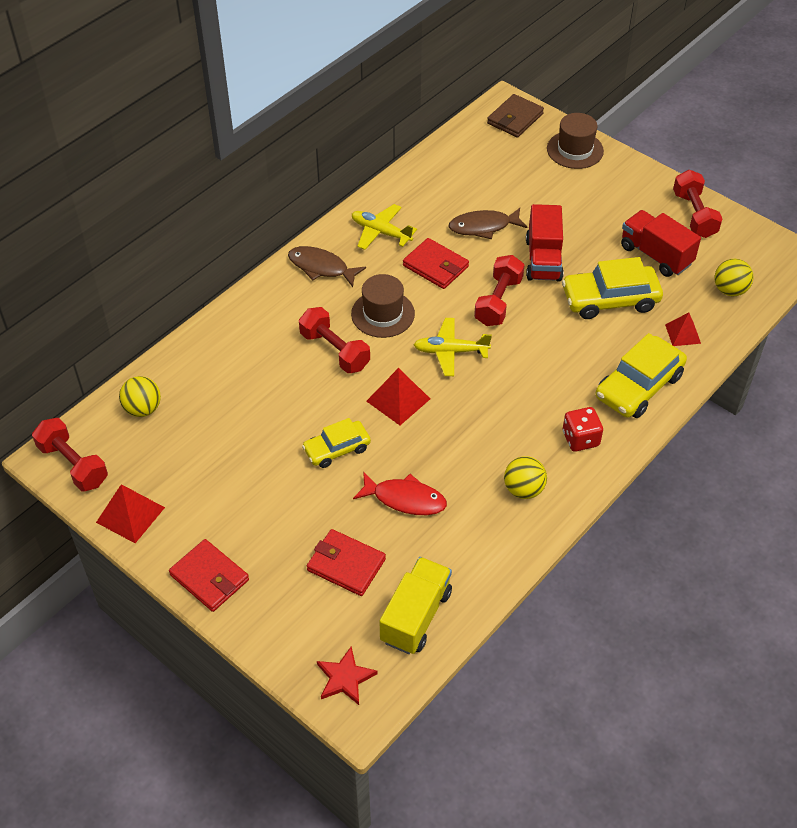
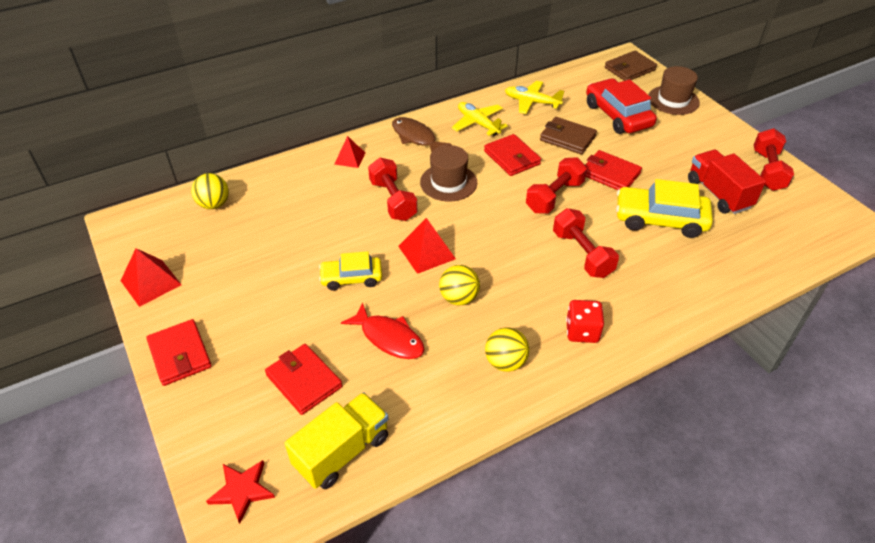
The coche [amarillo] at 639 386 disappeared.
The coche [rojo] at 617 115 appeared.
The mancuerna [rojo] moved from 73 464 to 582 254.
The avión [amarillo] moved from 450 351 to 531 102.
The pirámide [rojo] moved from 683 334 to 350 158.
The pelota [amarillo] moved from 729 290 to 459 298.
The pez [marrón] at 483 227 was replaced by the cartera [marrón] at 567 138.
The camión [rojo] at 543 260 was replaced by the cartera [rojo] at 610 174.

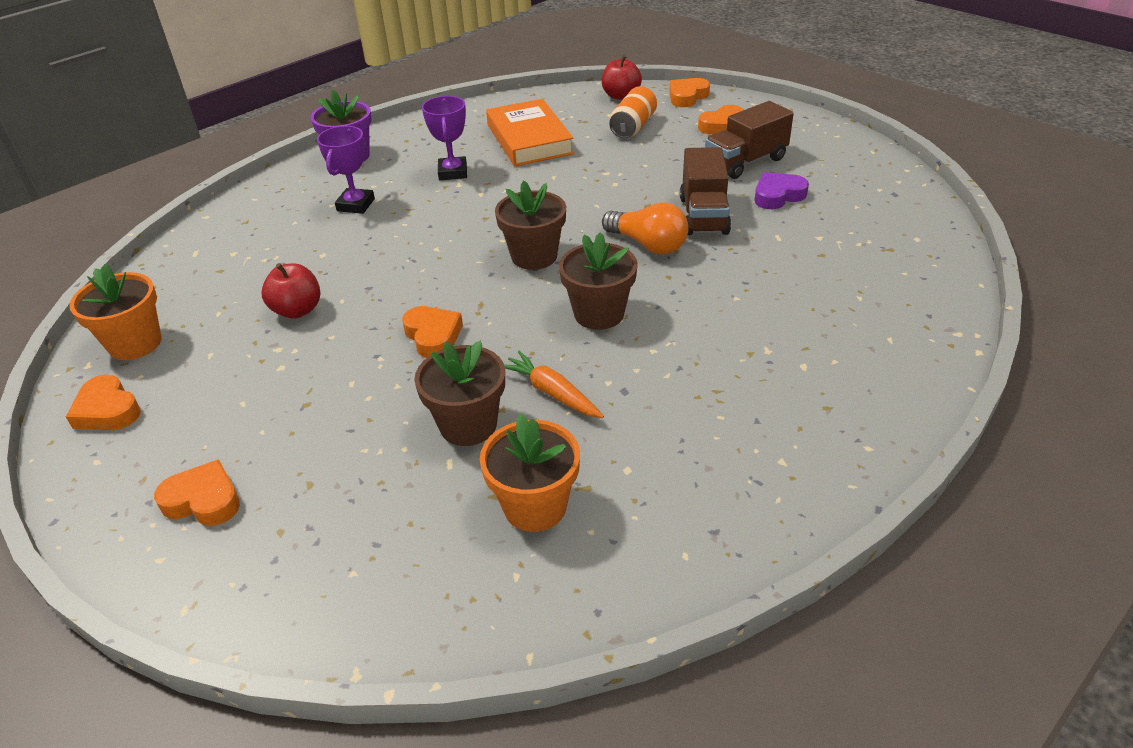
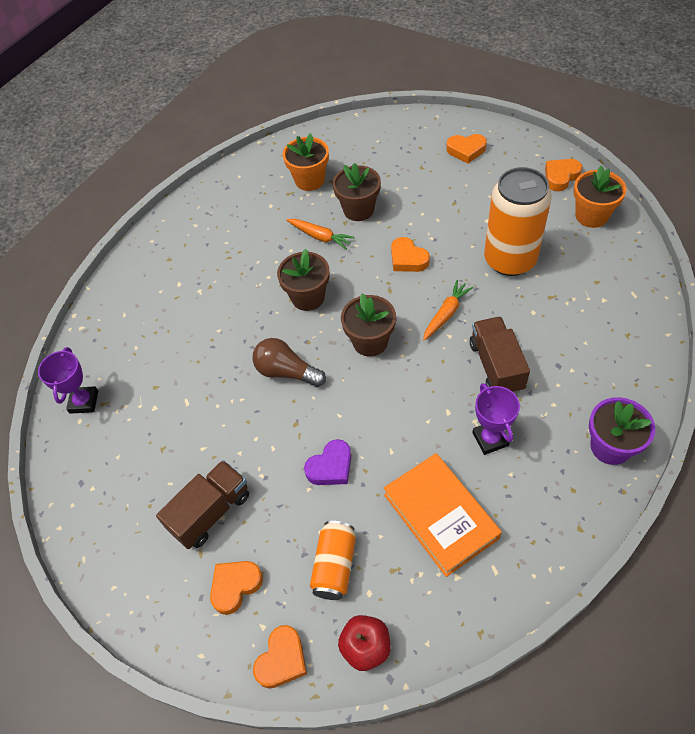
The zanahoria [naranja] at 446 314 appeared.
The trofeo [morado] moved from 356 205 to 84 402.
The camión [marrón] moved from 703 215 to 496 366.
The corazón [morado] moved from 778 195 to 331 467.
The manzana [rojo] at 297 310 was replaced by the lata [naranja] at 510 260.
The bombilla [naranja] at 648 244 became the bombilla [marrón] at 286 372.
The corazón [naranja] at 107 410 turned 75 degrees counterclockwise.

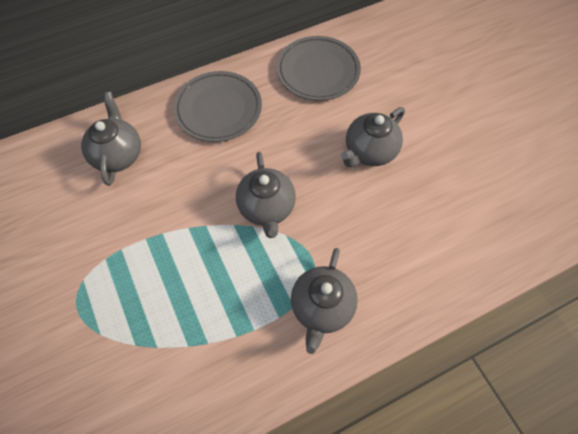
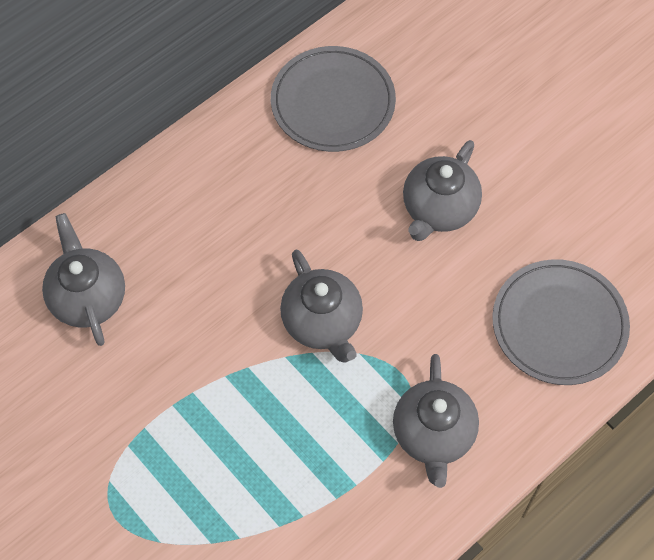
The plato [gris] moved from 218 109 to 559 324.

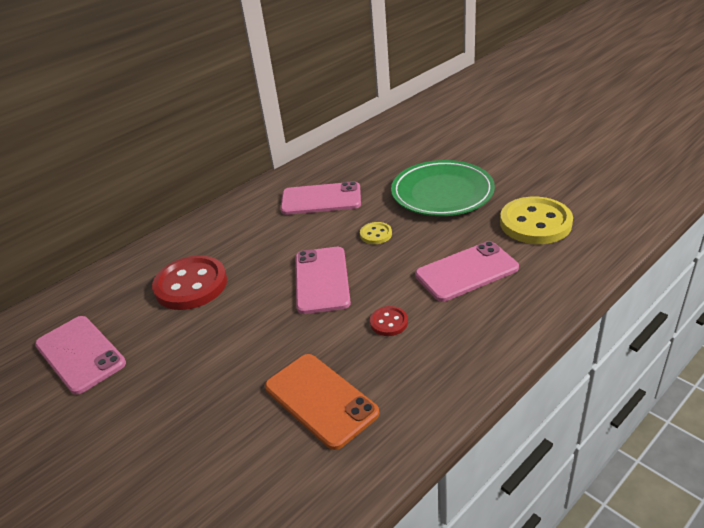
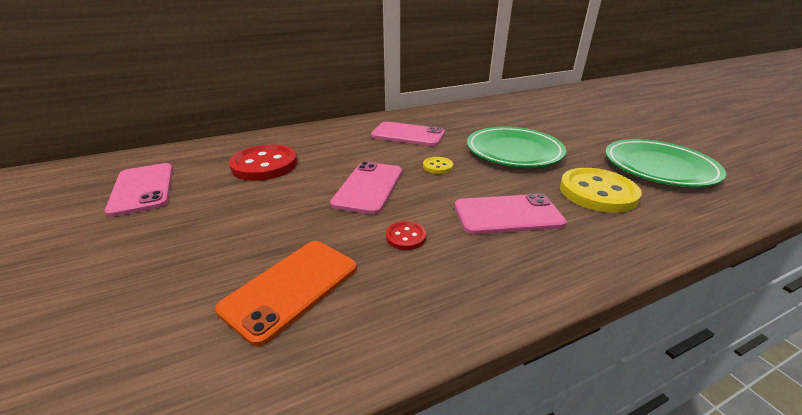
The plato [verde] at 659 167 appeared.
The móvil [naranja] at 320 400 turned 60 degrees clockwise.

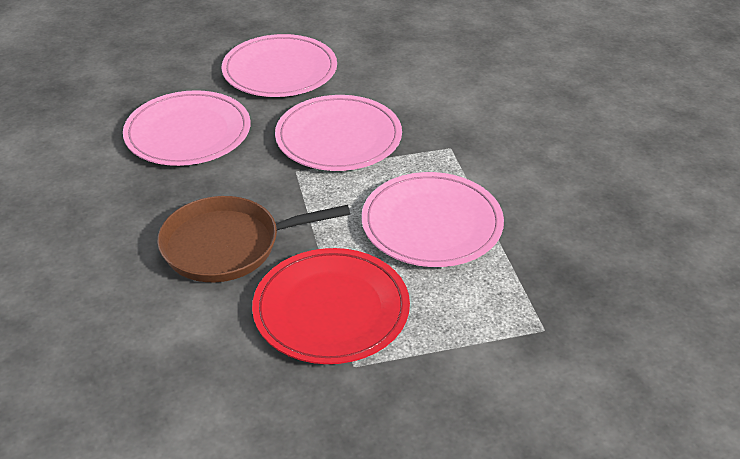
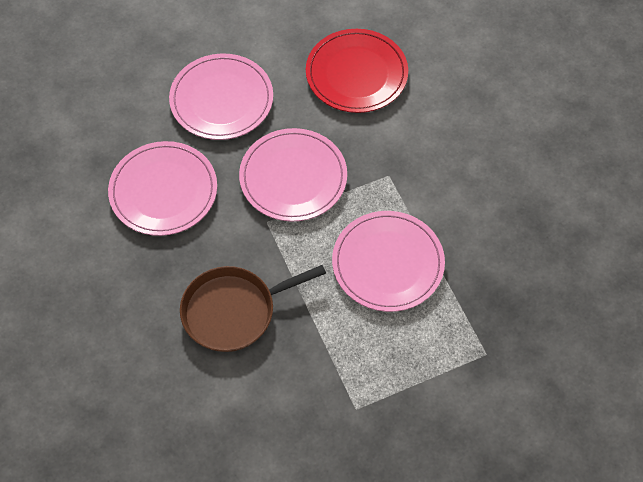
The plato [rojo] moved from 331 309 to 356 74.

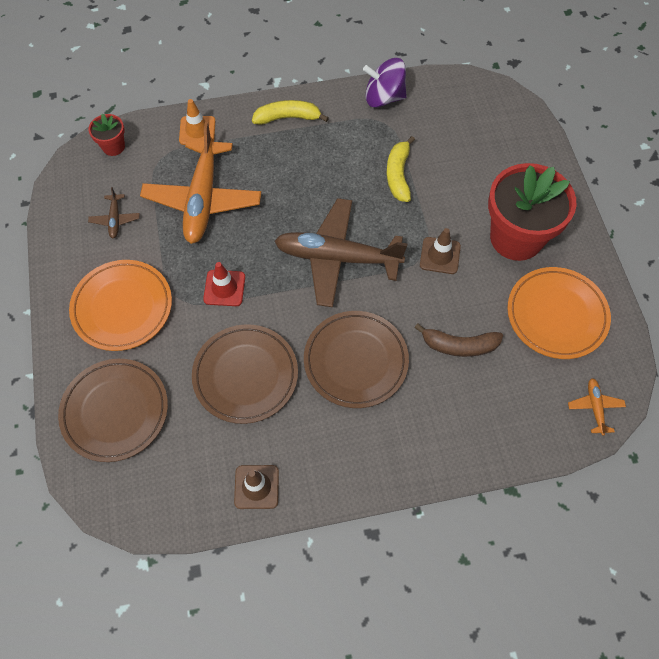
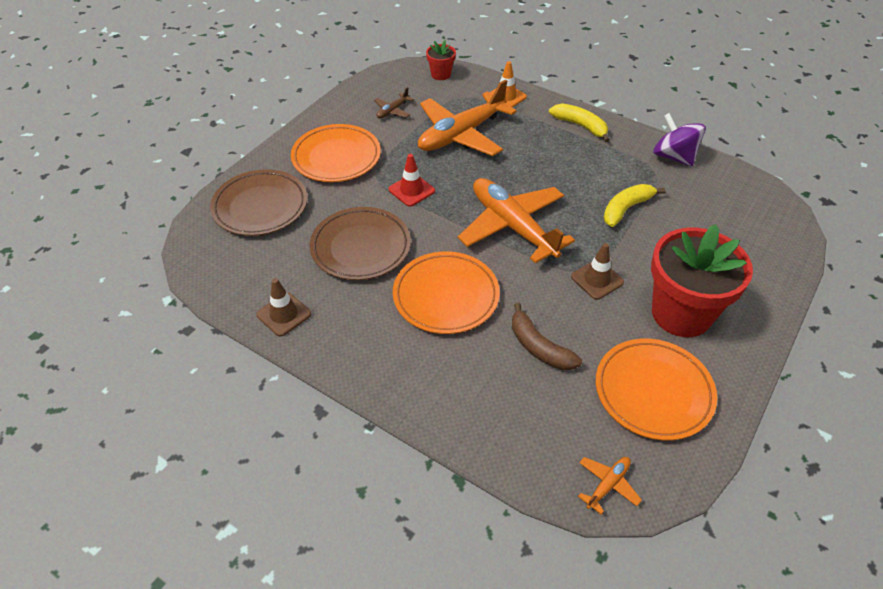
The avión [marrón] at 337 258 became the avión [naranja] at 512 226.
The plato [marrón] at 355 361 became the plato [naranja] at 446 296.

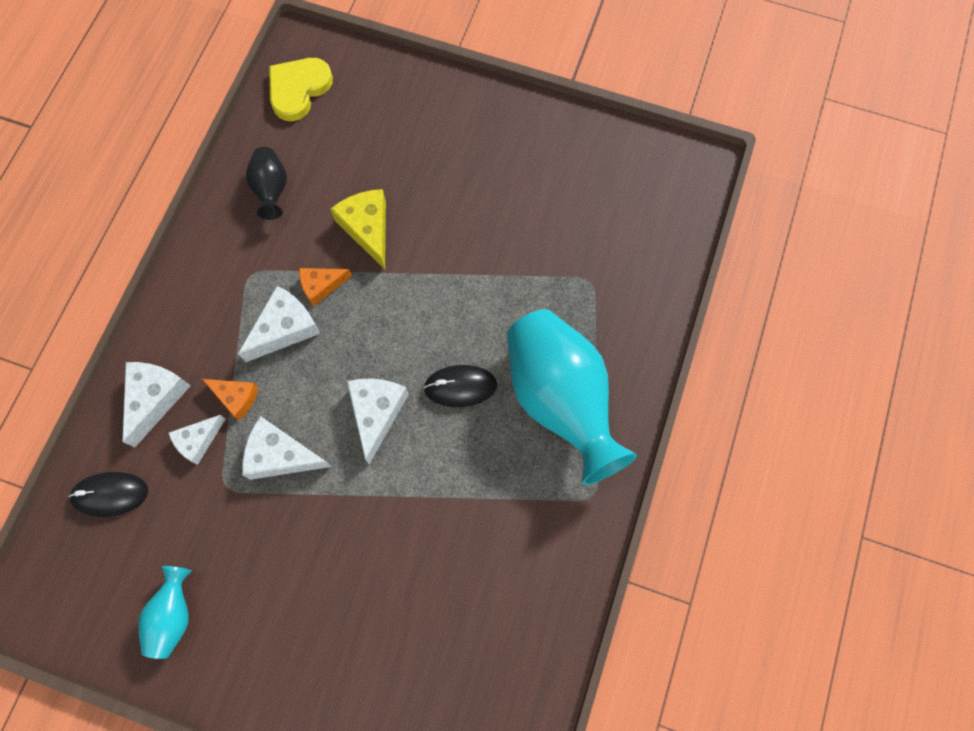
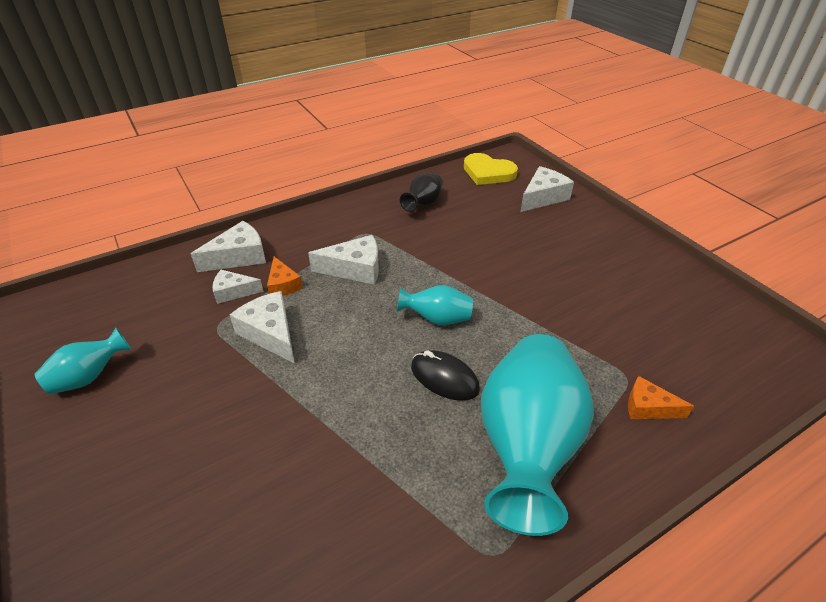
The ratón [negro] at 110 494 disappeared.
The queso [amarillo] at 367 228 disappeared.
The florero [turquesa] at 437 319 appeared.
The queso [naranja] moved from 321 286 to 648 407.
The queso [blanco] moved from 376 413 to 543 197.
The corazón [amarillo] at 298 89 turned 135 degrees counterclockwise.

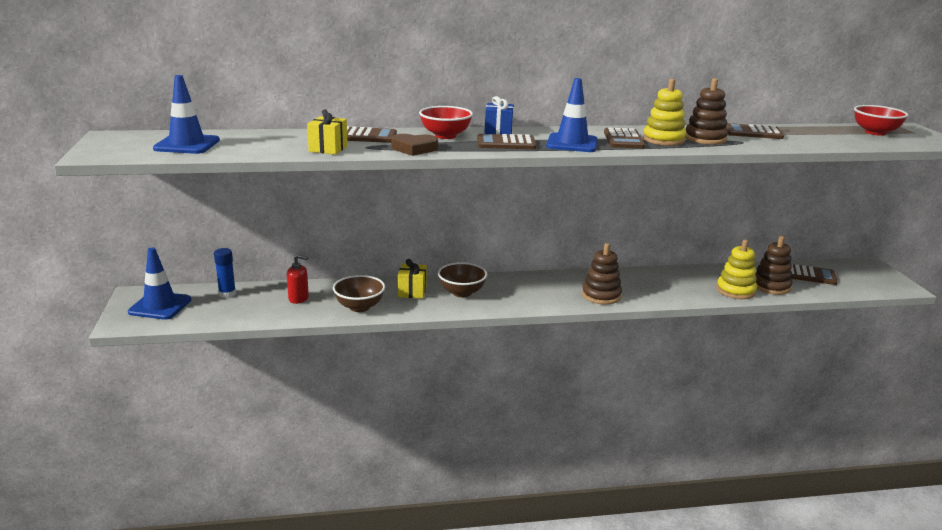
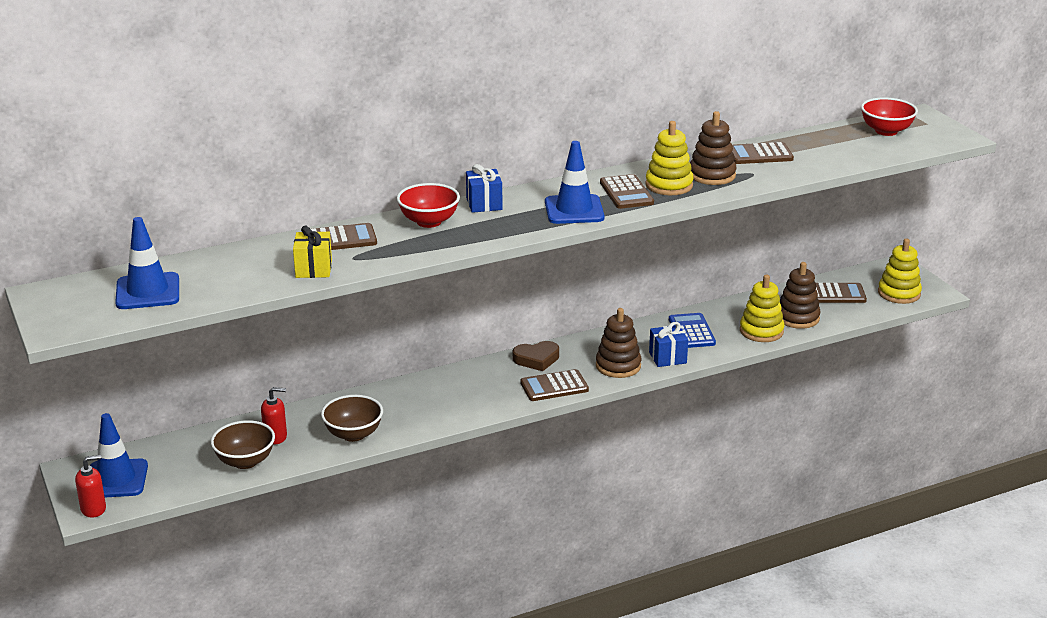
The barra de pegamento [azul] at 227 294 disappeared.
The regalo [amarillo] at 412 292 disappeared.
The dispensador de jabón [rojo] at 93 509 appeared.
The regalo [azul] at 667 358 appeared.
The calculadora [azul] at 691 331 appeared.
The juguete apilable [amarillo] at 899 293 appeared.
The corazón [marrón] moved from 414 149 to 536 359.
The cuenco [marrón] moved from 461 292 to 245 461.
The calculadora [marrón] moved from 506 143 to 554 386.

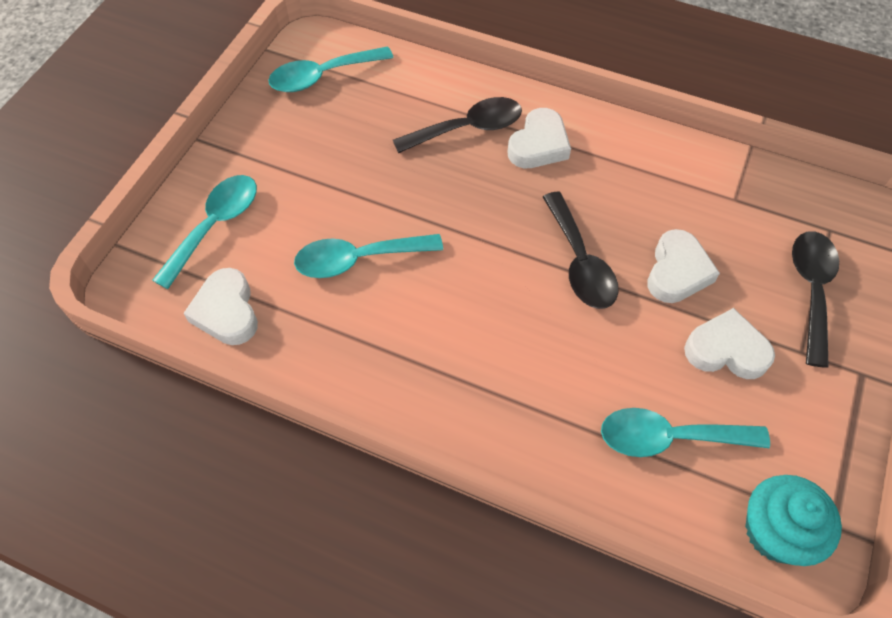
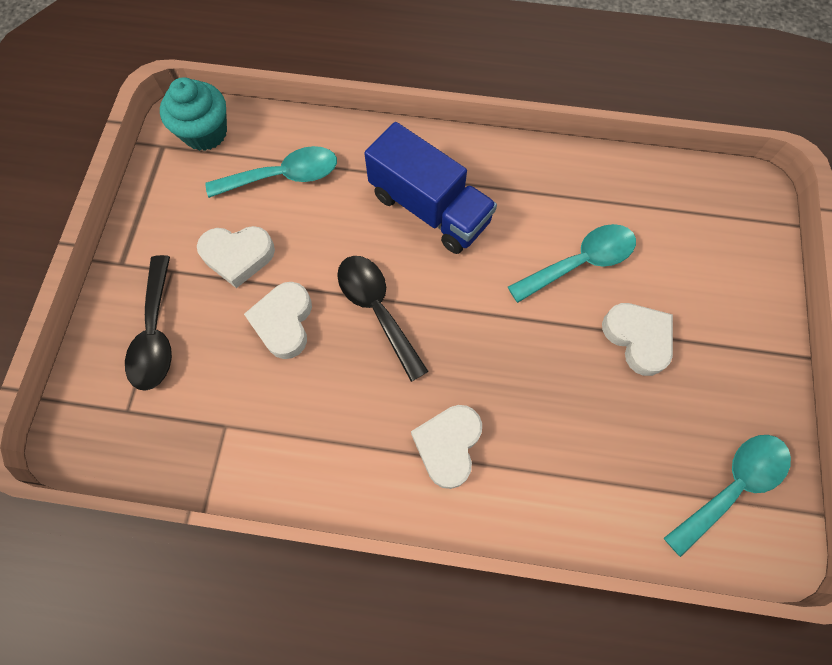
The cuchara [turquesa] at 215 225 disappeared.
The cuchara [negro] at 468 128 disappeared.
The camión [azul] at 429 208 appeared.
The corazón [blanco] moved from 227 311 to 637 339.

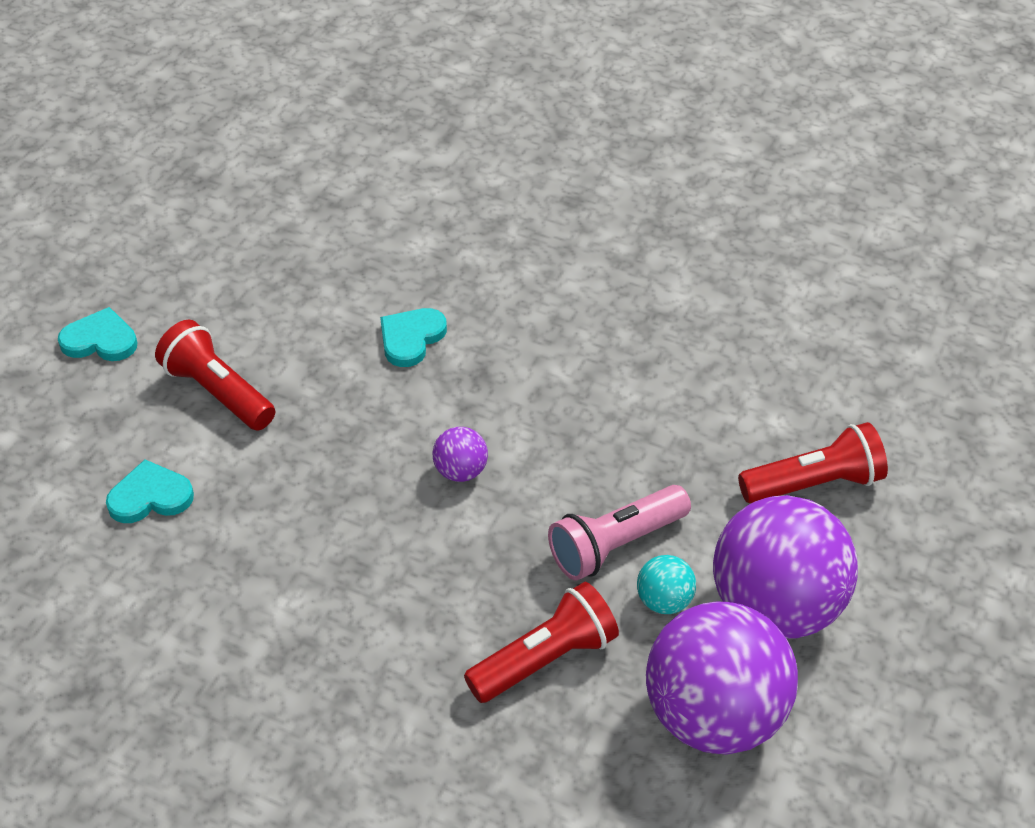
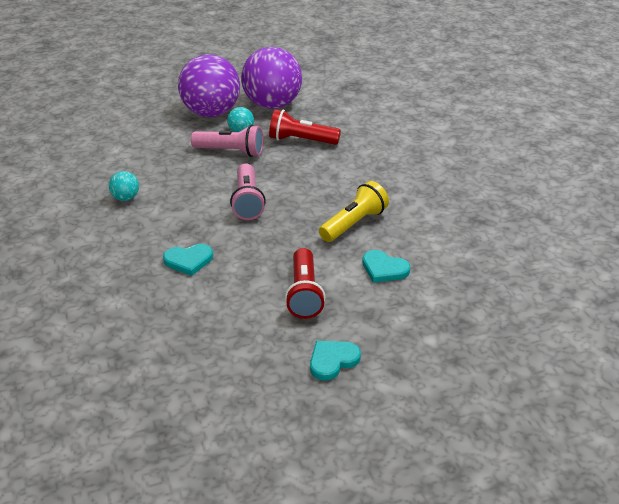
The lámpara de mano [rojo] at 814 484 disappeared.
The pelota [turquesa] at 125 198 appeared.
The lámpara de mano [amarillo] at 354 224 appeared.
The pelota [morado] at 460 471 was replaced by the lámpara de mano [rosa] at 247 201.
The corazón [turquesa] at 100 340 turned 90 degrees clockwise.

